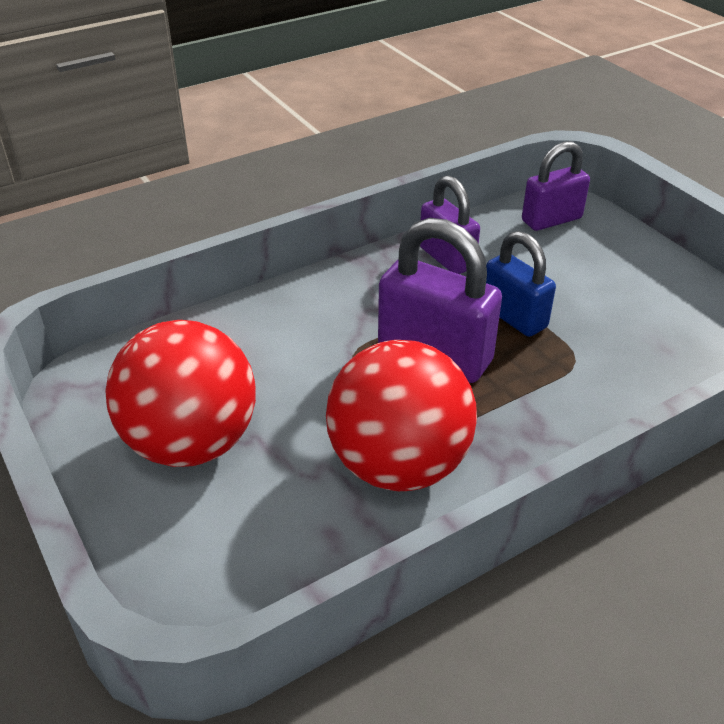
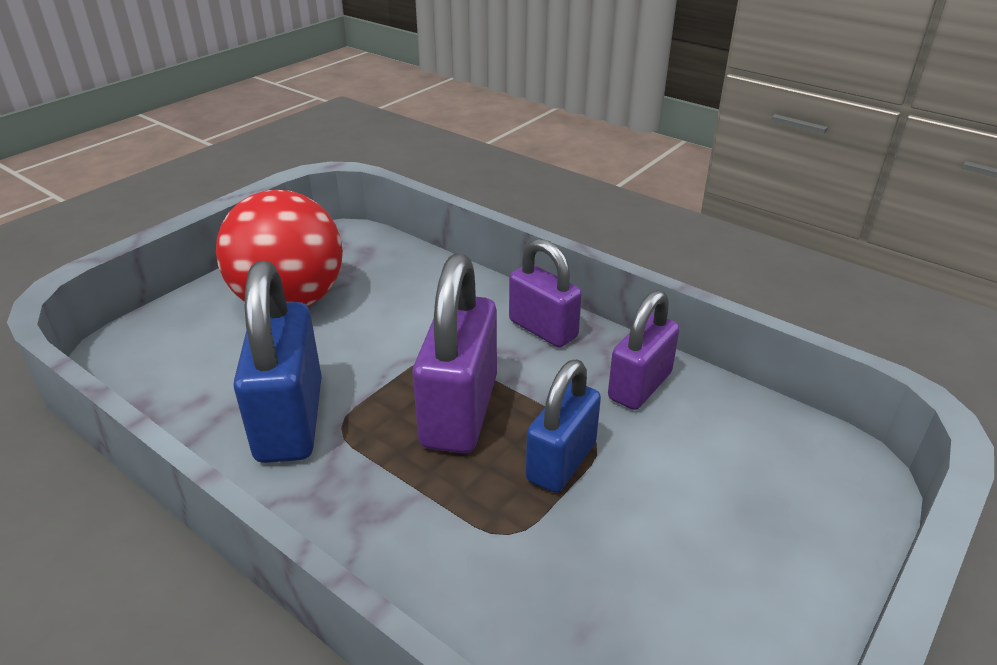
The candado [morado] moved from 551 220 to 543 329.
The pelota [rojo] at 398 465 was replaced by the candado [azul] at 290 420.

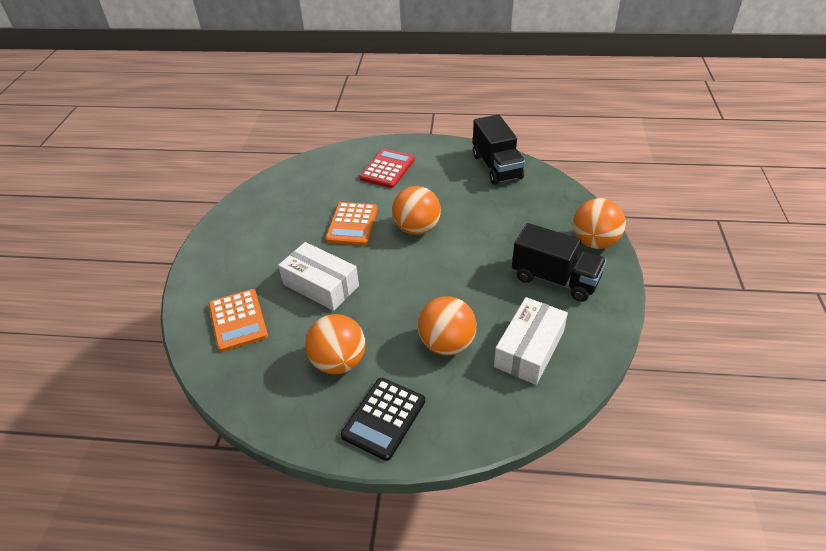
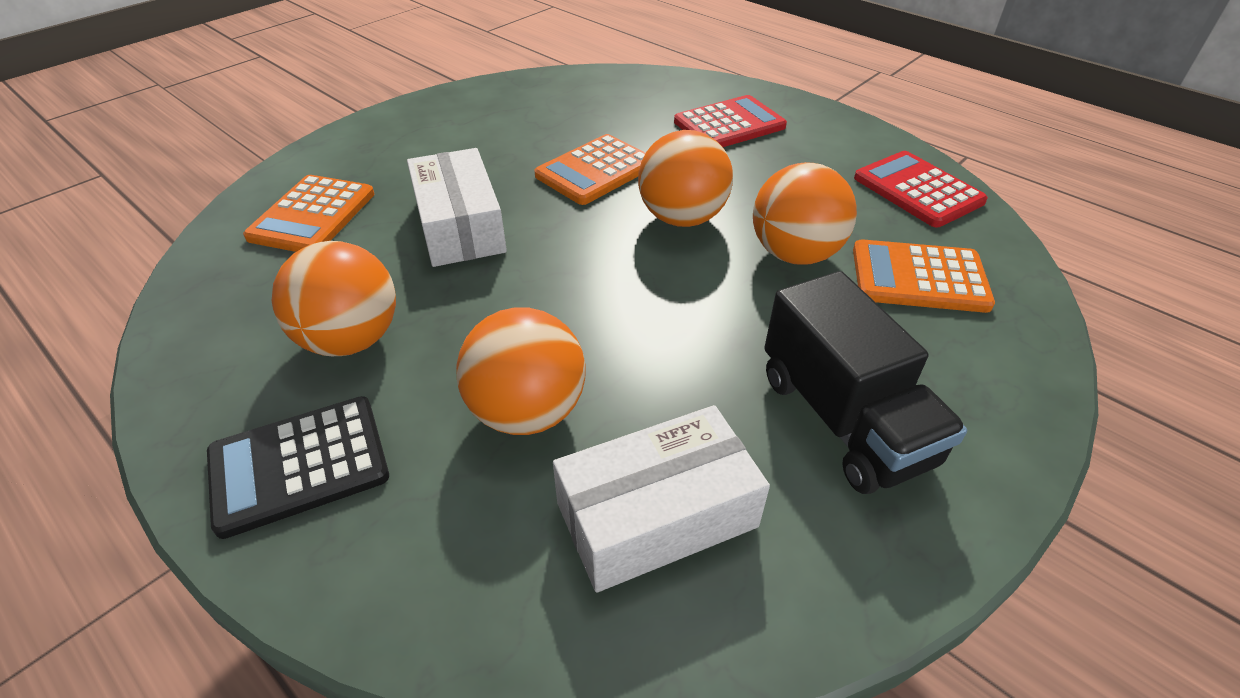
The calculadora [naranja] at 919 277 appeared.
The pelota [naranja] moved from 594 242 to 795 254.
The camión [negro] at 496 166 was replaced by the calculadora [rojo] at 917 190.

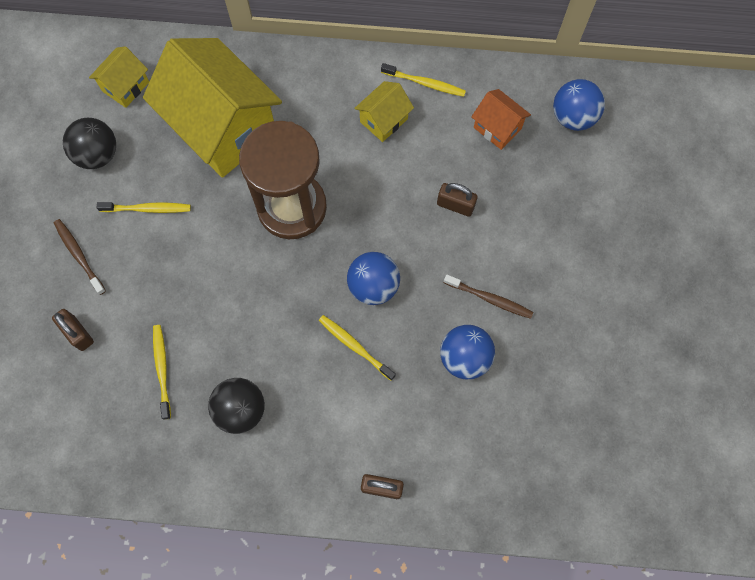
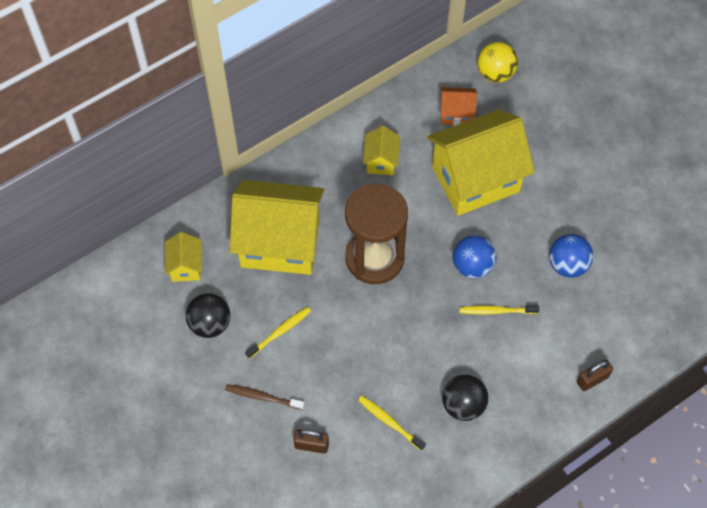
The cepillo de dientes [amarillo] at 425 83 disappeared.
The cepillo de dientes [marrón] at 490 299 disappeared.
The candado [marrón] at 455 205 was replaced by the casa [amarillo] at 475 179.
The pelota [azul] at 573 116 became the pelota [amarillo] at 495 73.

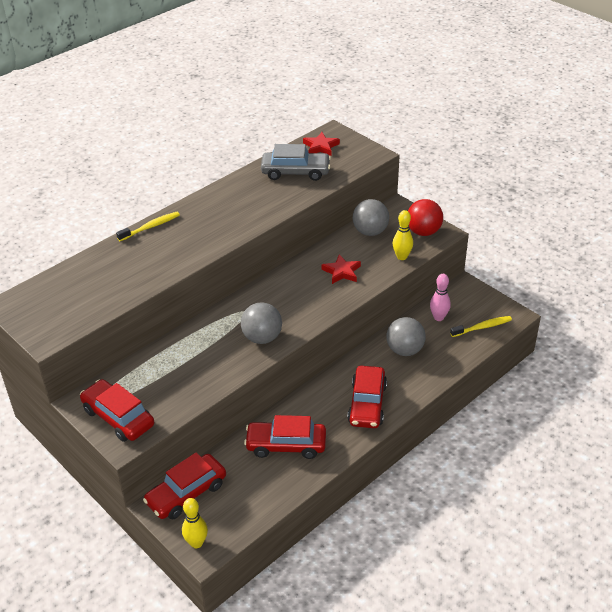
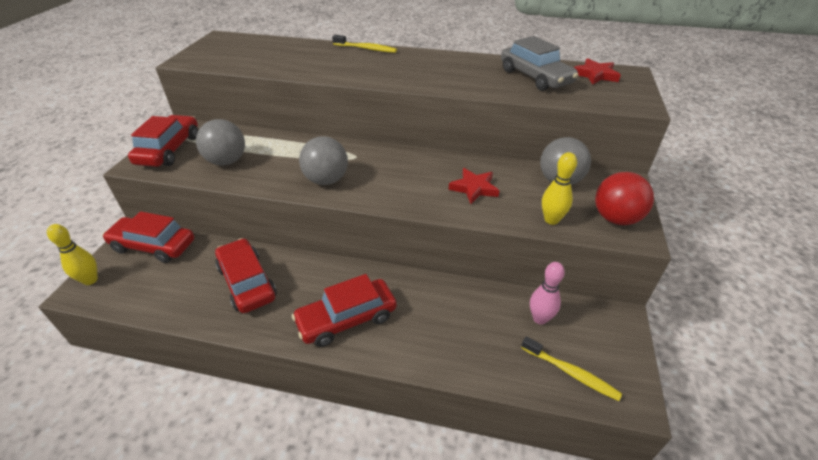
The pelota [gris] moved from 404 350 to 227 161.

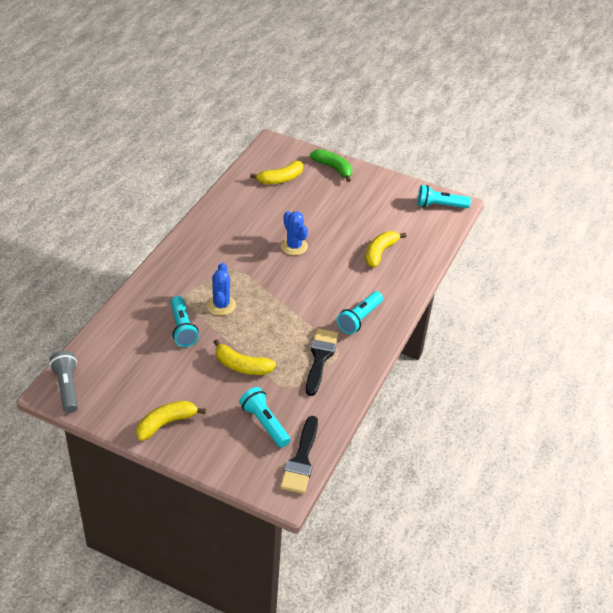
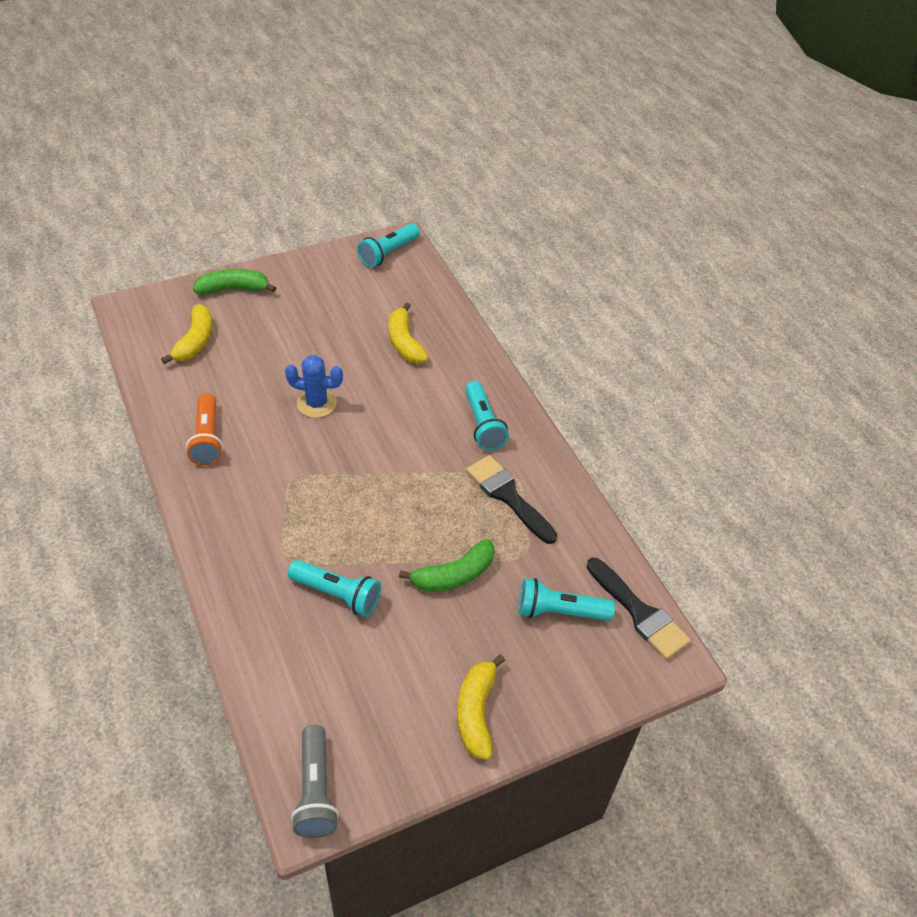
The cactus [azul] at 221 305 disappeared.
The lámpara de mano [naranja] at 208 439 appeared.
The plátano [amarillo] at 242 366 became the plátano [verde] at 454 575.
The lámpara de mano [gris] at 67 387 turned 120 degrees counterclockwise.

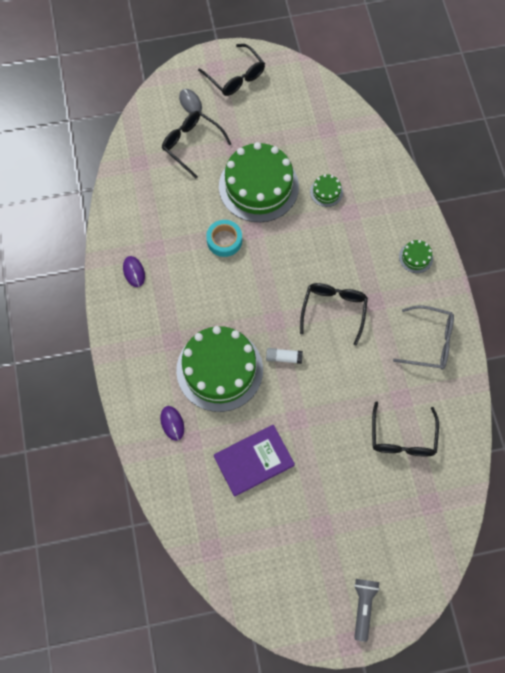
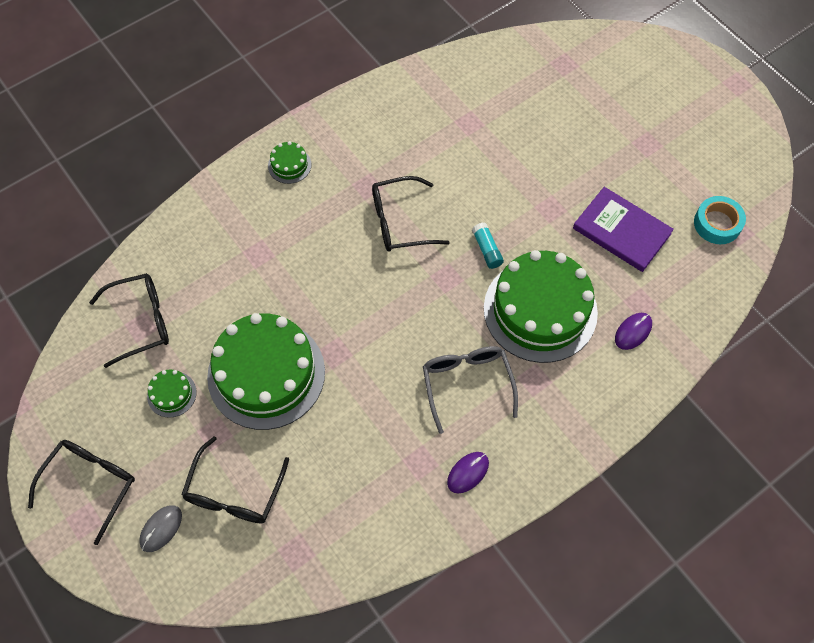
The lámpara de mano [gris] at 363 607 disappeared.
The cinta adhesiva [turquesa] moved from 224 240 to 717 224.
The tarta [verde] moved from 326 192 to 172 394.
The gafas [negro] moved from 402 438 to 141 321.
The gafas [gris] moved from 430 342 to 467 383.
The barra de pegamento [blanco] at 283 357 became the barra de pegamento [turquesa] at 487 250.

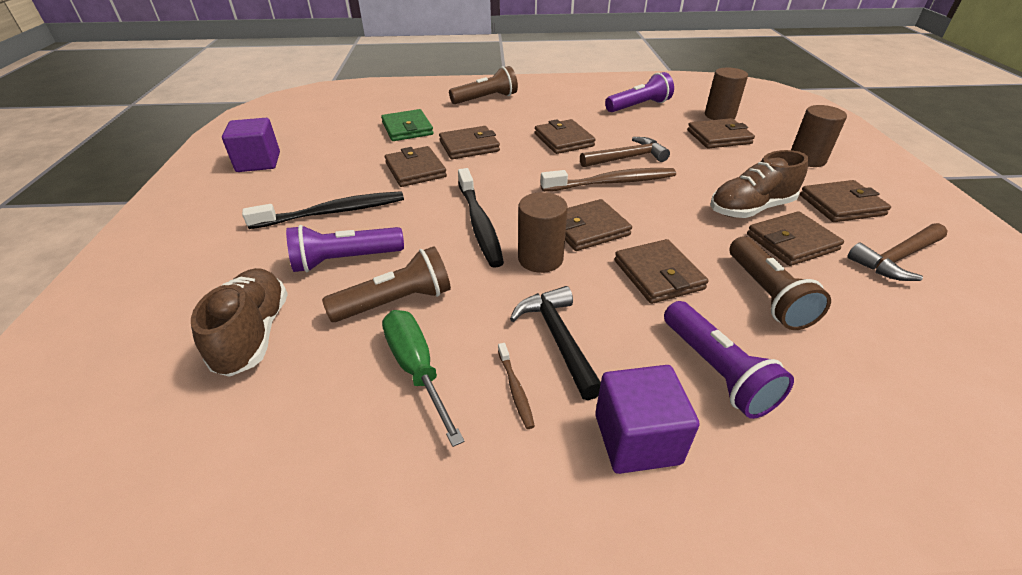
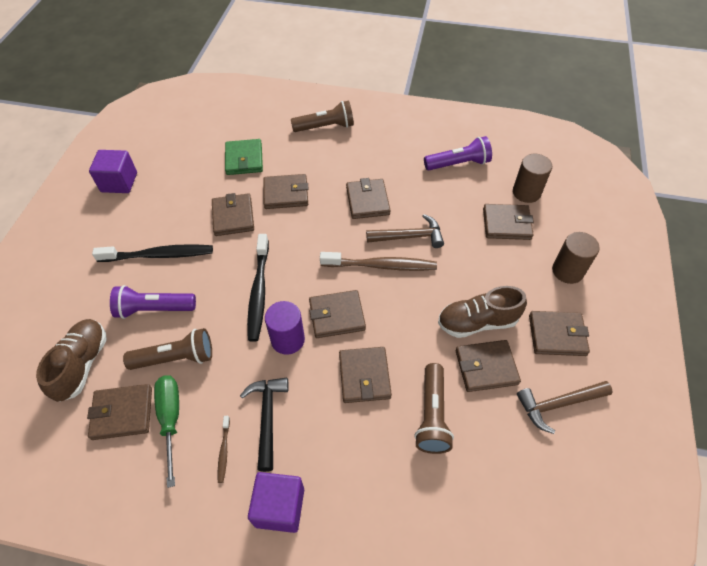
The lámpara de mano [morado] at 716 371 disappeared.
The cartera [marrón] at 122 413 appeared.
The cilindro [marrón] at 540 259 became the cilindro [morado] at 287 339.

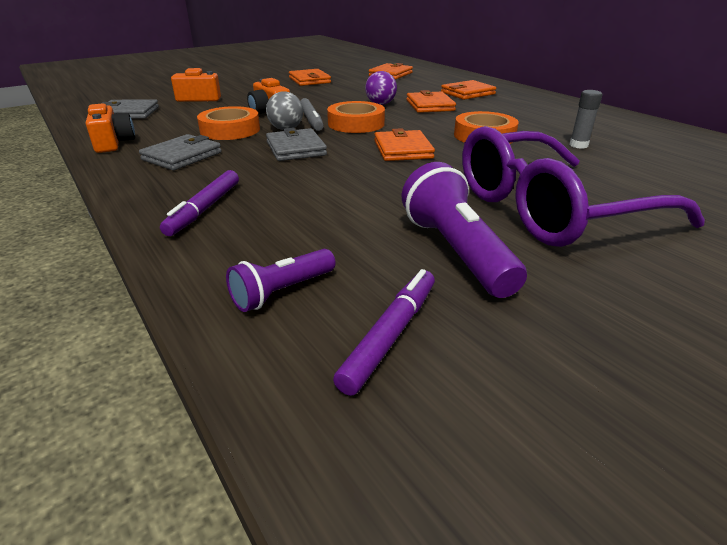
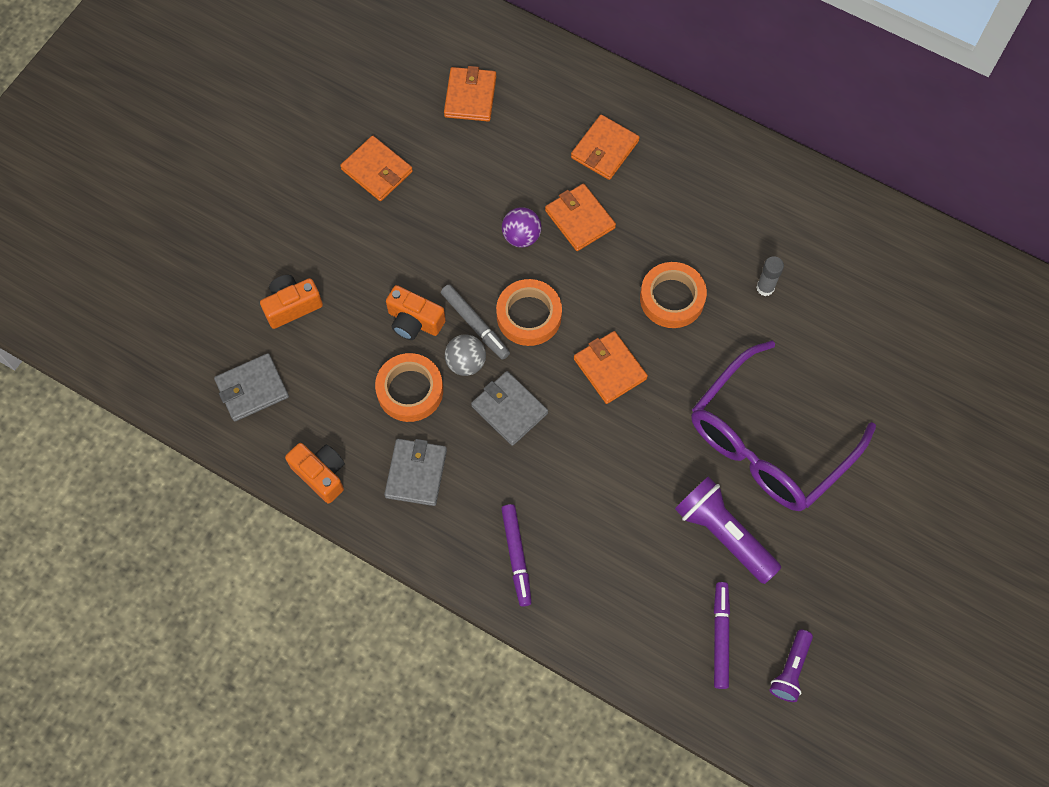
The lámpara de mano [morado] moved from 282 292 to 790 670.

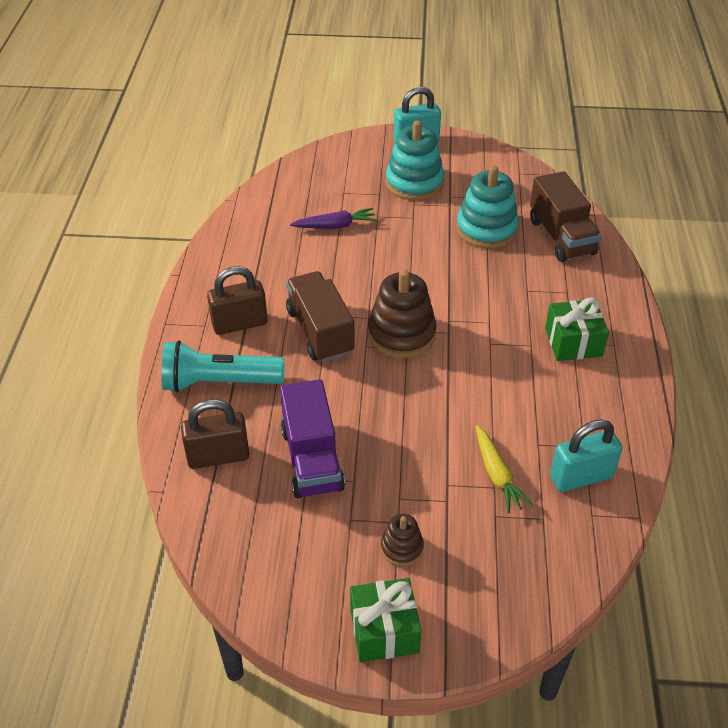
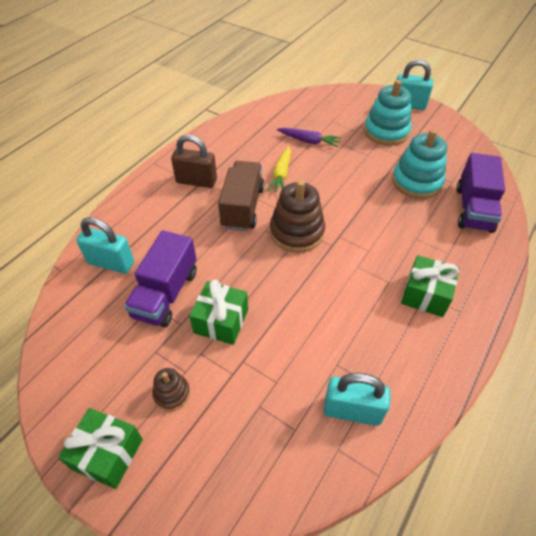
The lámpara de mano [turquesa] at 219 382 disappeared.
The regalo [verde] at 221 321 appeared.
The zanahoria [amarillo] moved from 497 475 to 281 174.
The candado [marrón] at 218 456 became the candado [turquesa] at 111 263.
The camión [marrón] at 561 237 became the camión [morado] at 473 209.

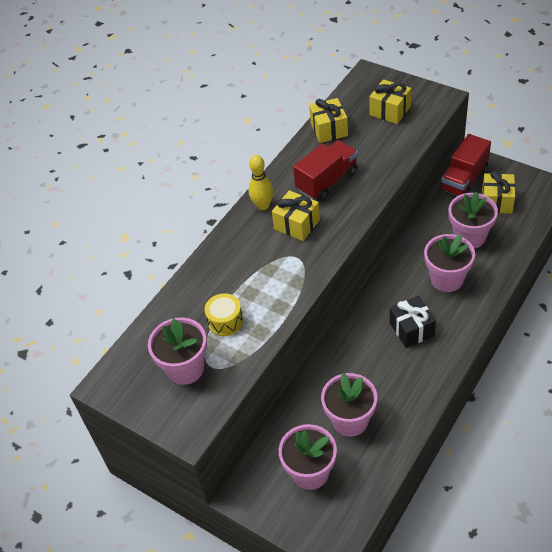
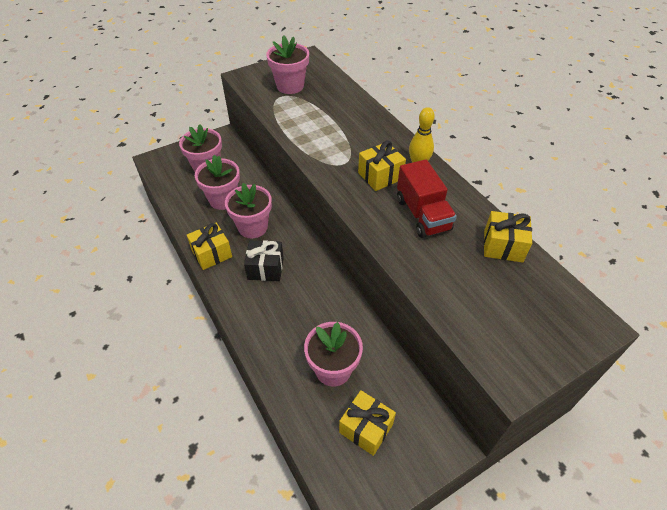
The tambor [amarillo] at 225 321 disappeared.
The camión [rojo] at 464 180 disappeared.
The regalo [amarillo] moved from 390 111 to 212 254.
The maceta [rosa] moved from 447 279 to 253 227.

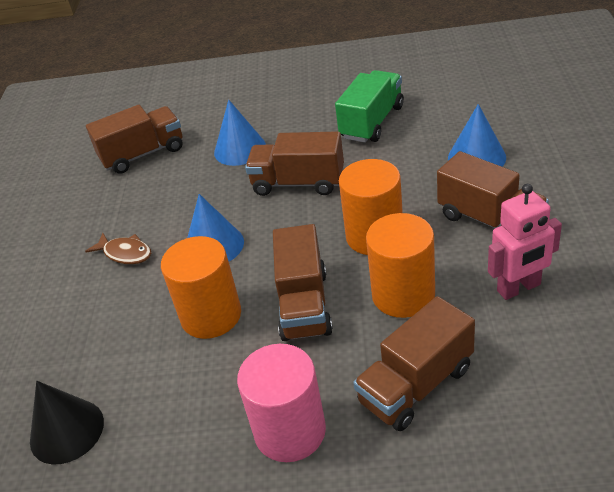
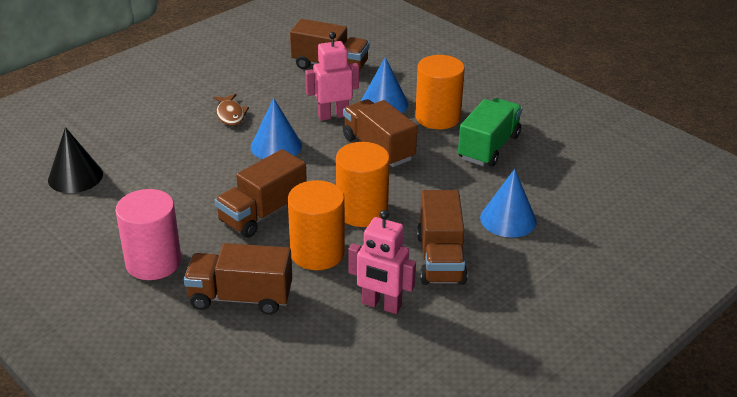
The robot [rosa] at 333 115 appeared.
The cilindro [naranja] moved from 211 315 to 437 117.
The camión [verde] at 372 122 turned 45 degrees counterclockwise.

